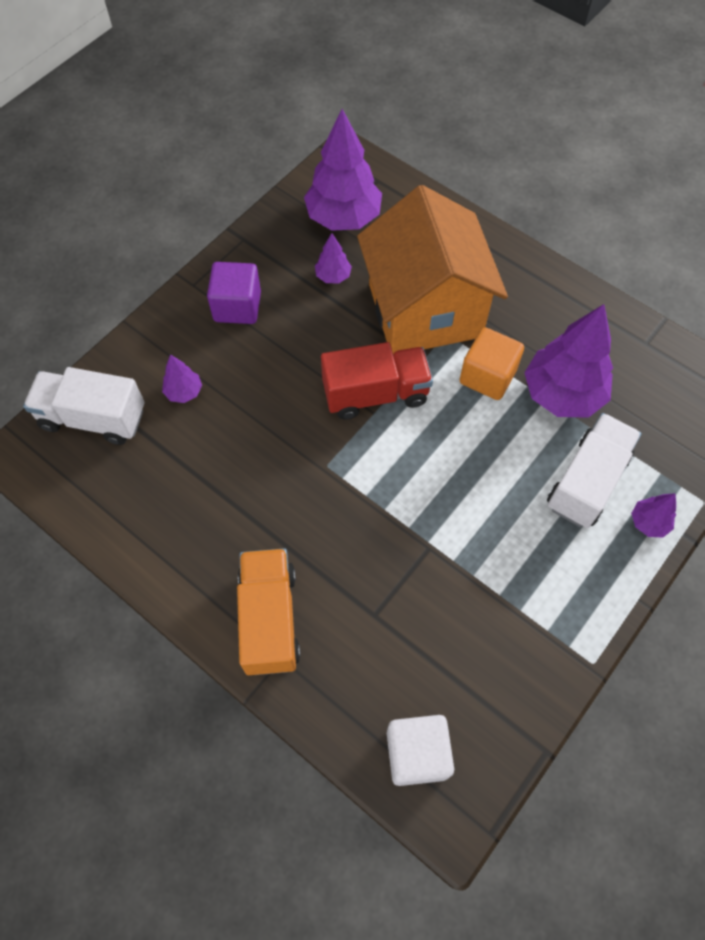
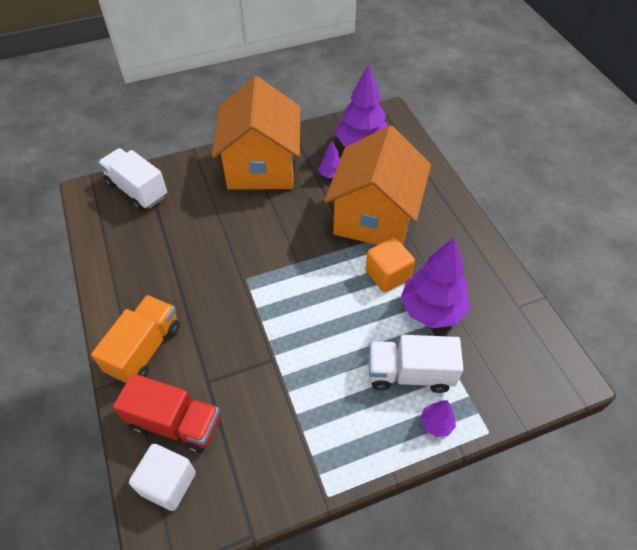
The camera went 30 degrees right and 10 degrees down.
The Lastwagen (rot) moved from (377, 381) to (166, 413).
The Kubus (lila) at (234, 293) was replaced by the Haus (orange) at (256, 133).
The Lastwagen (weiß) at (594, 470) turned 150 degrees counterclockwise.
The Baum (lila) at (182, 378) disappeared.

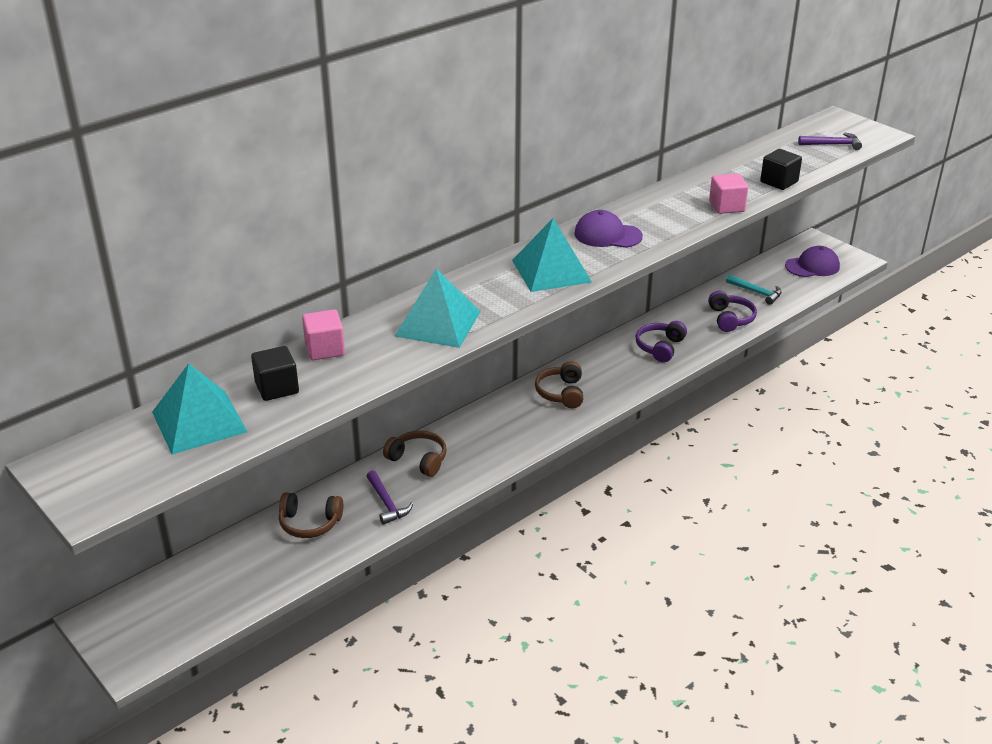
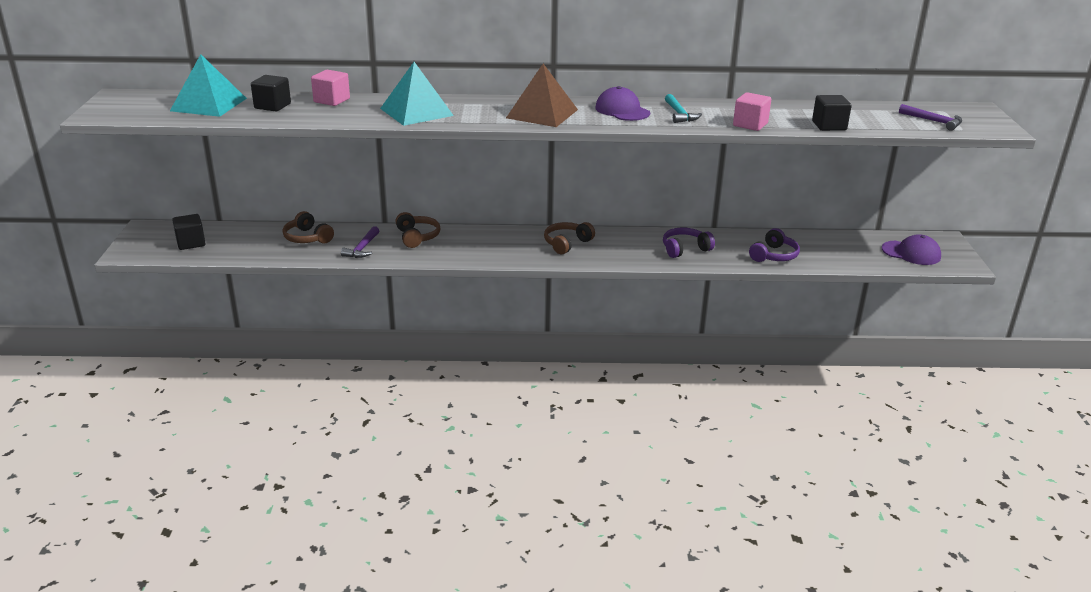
The camera went 40 degrees right and 5 degrees down.
The Kubus (schwarz) at (189, 232) appeared.
The Pyramide (türkis) at (552, 255) became the Pyramide (braun) at (542, 95).
The Hammer (türkis) moved from (754, 290) to (683, 108).

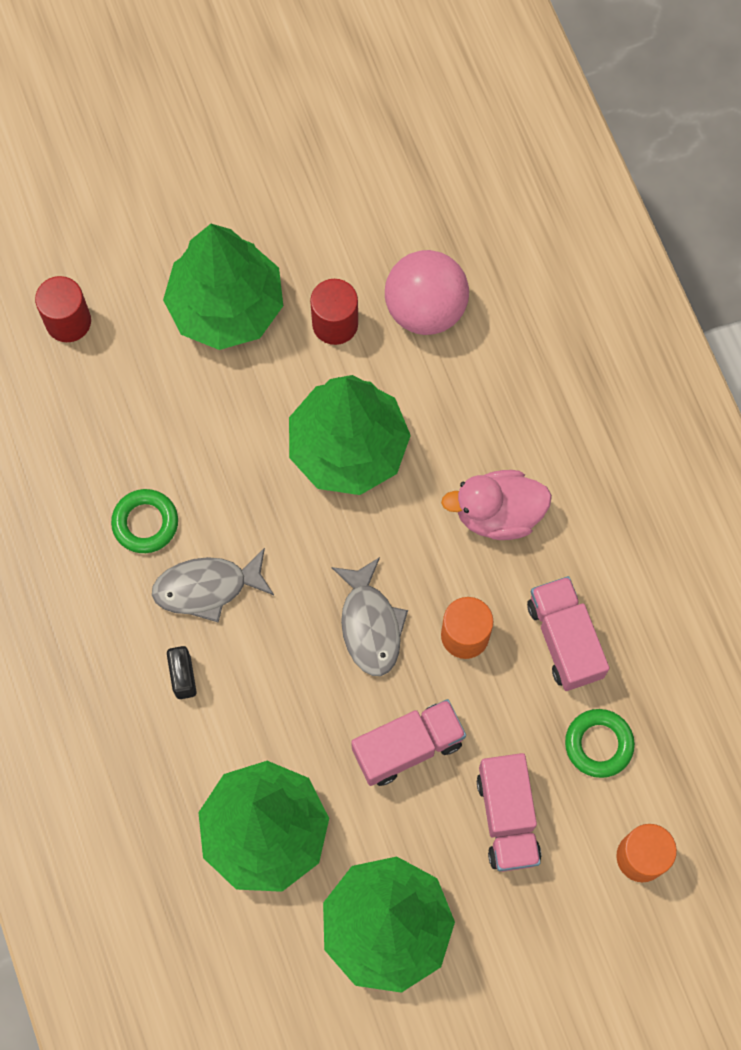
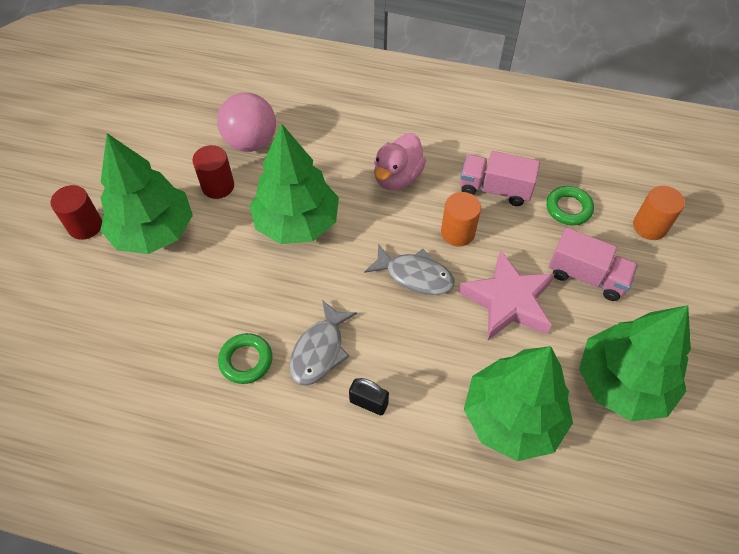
The camera went 55 degrees left and 15 degrees down.
The Vollzylinder (rot) moved from (63, 309) to (76, 212).
The Lastwagen (rosa) at (408, 742) was replaced by the Stern (rosa) at (507, 295).

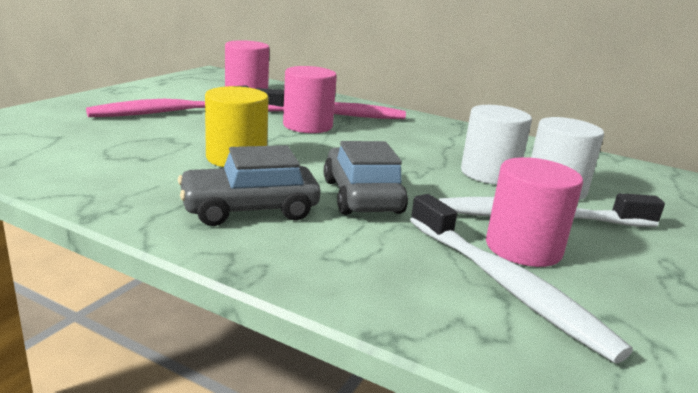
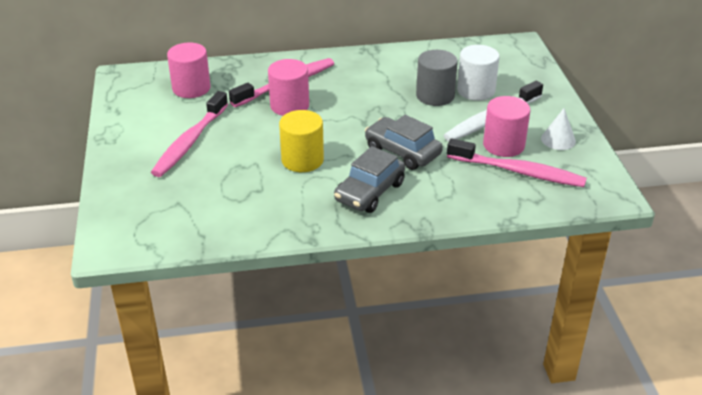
The camera went 35 degrees left and 15 degrees up.
The Vollzylinder (weiß) at (496, 144) became the Vollzylinder (grau) at (437, 78).
The Zahnbürste (weiß) at (521, 278) became the Zahnbürste (rosa) at (517, 162).
The Kegel (weiß) at (558, 129) appeared.

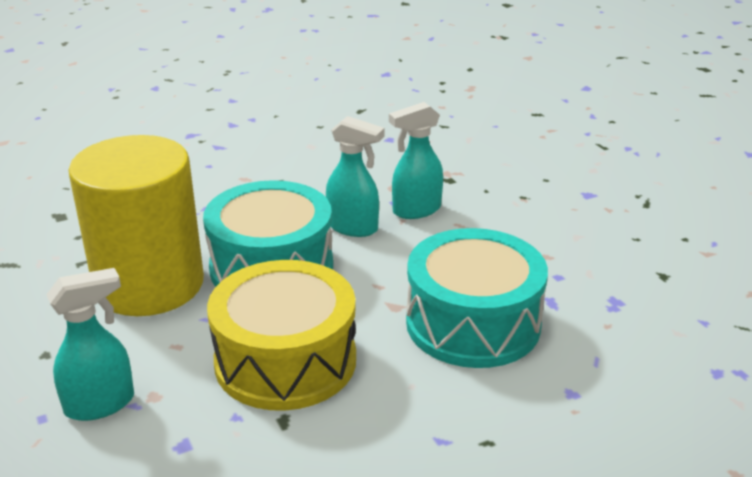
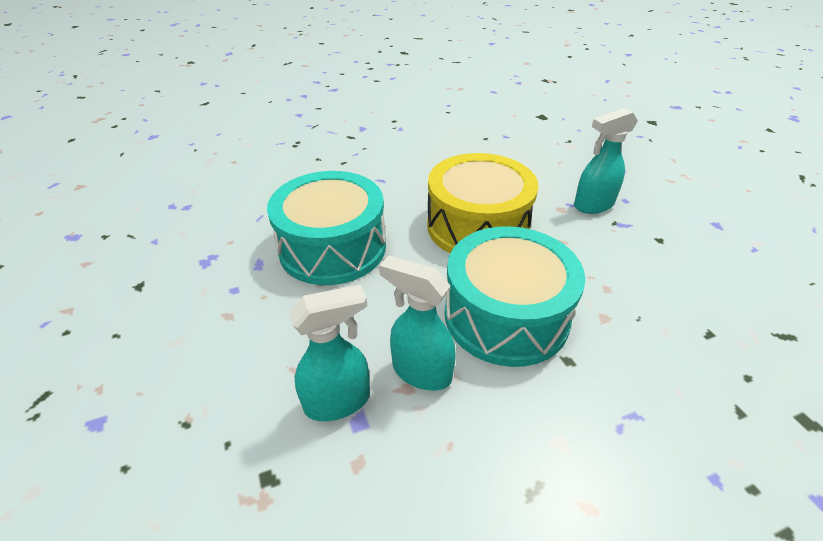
The camera went 175 degrees left and 10 degrees up.
The Vollzylinder (gelb) at (136, 225) disappeared.

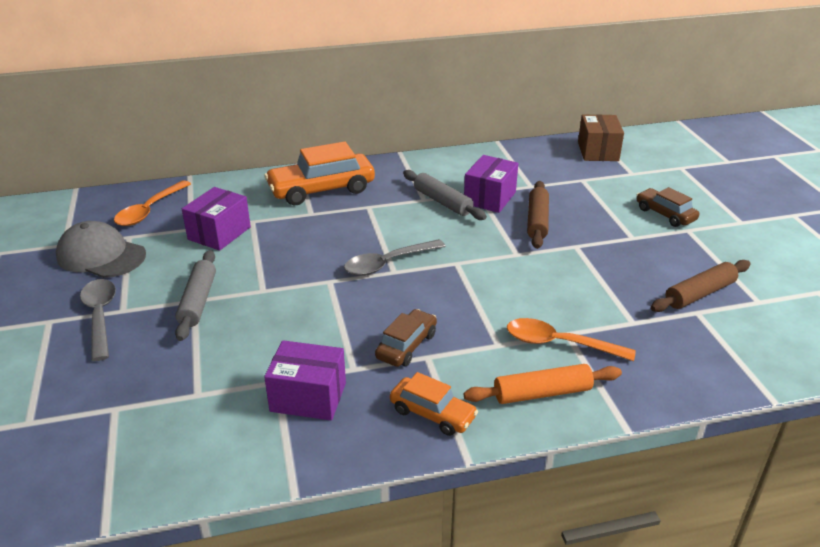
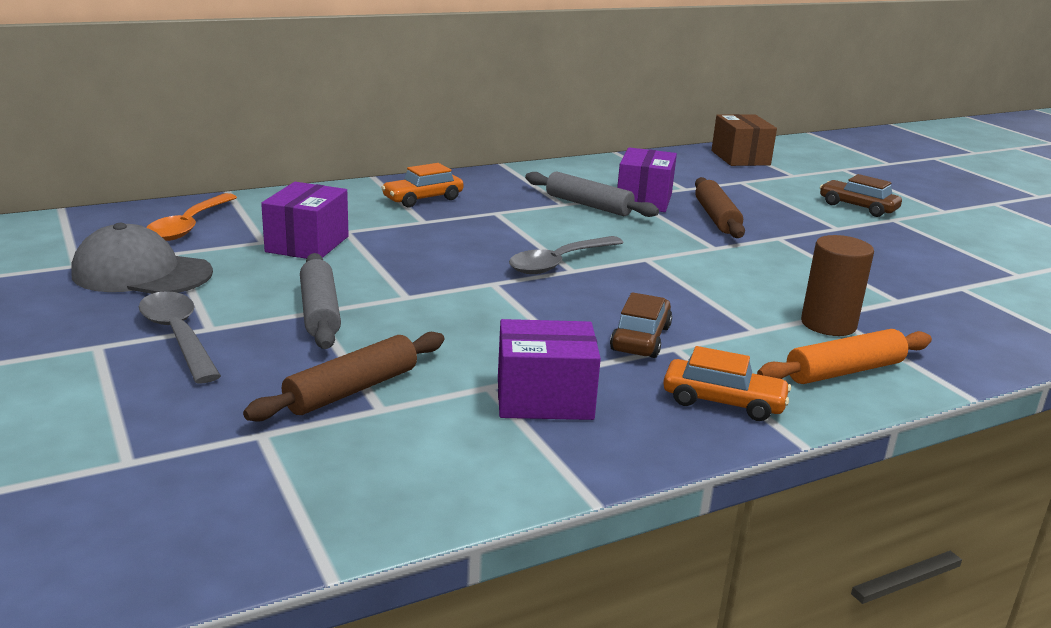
The camera went 15 degrees left and 10 degrees down.
The Nudelholz (braun) moved from (700, 286) to (343, 377).
The Auto (orange) at (319, 173) changed to 0.57 times the size.
The Löffel (orange) at (571, 339) was replaced by the Vollzylinder (braun) at (837, 285).

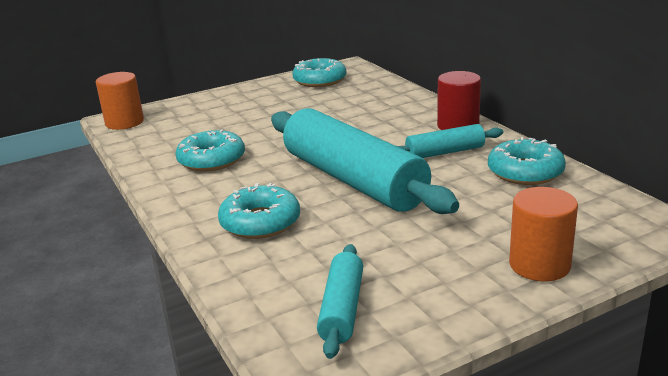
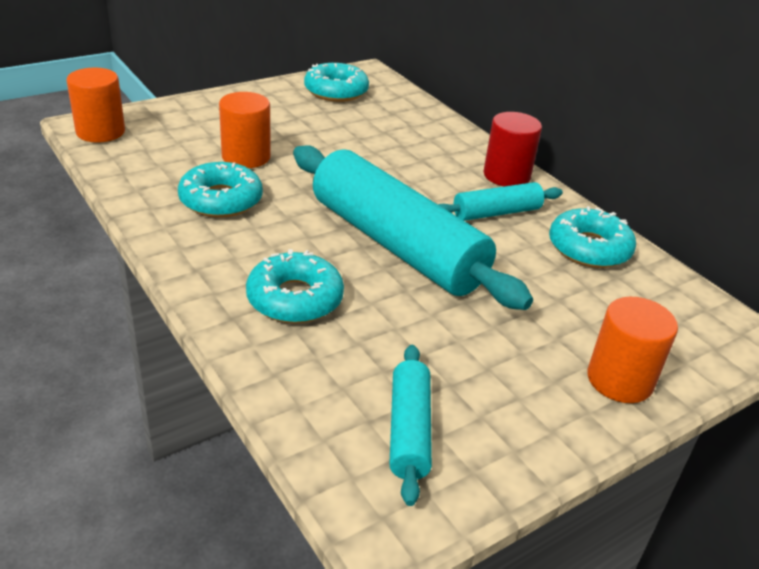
The camera went 10 degrees left and 10 degrees up.
The Vollzylinder (orange) at (245, 130) appeared.

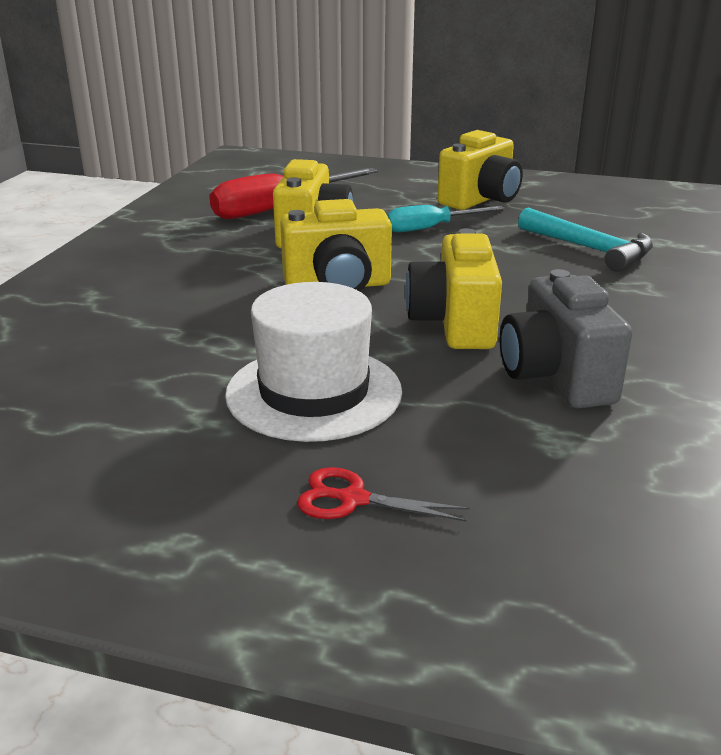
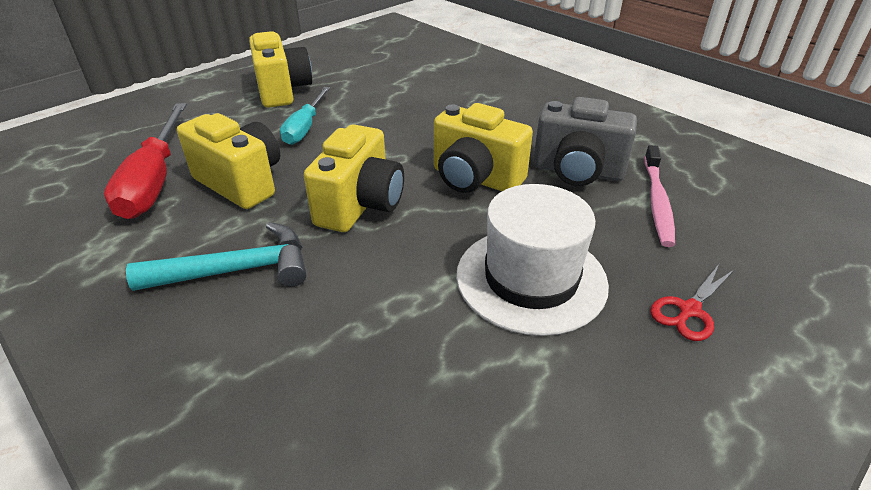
The camera went 60 degrees left and 10 degrees up.
The Hammer (türkis) moved from (585, 239) to (216, 256).
The Zahnbürste (rosa) at (659, 196) appeared.

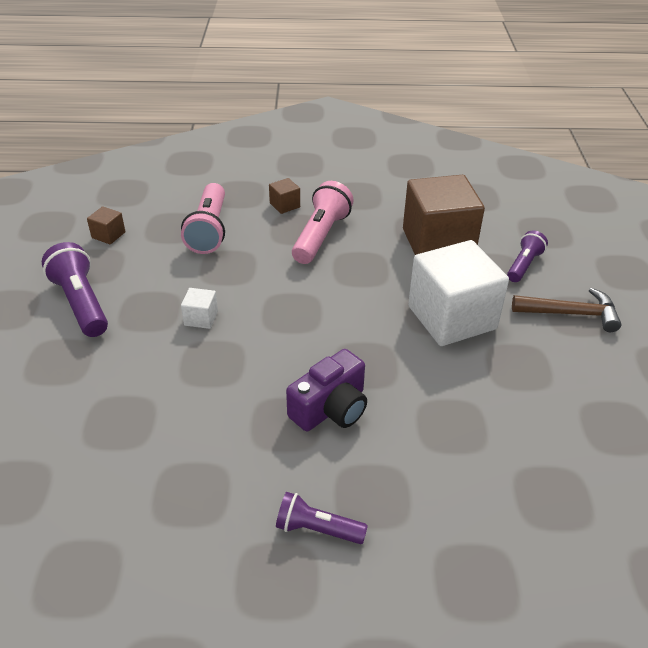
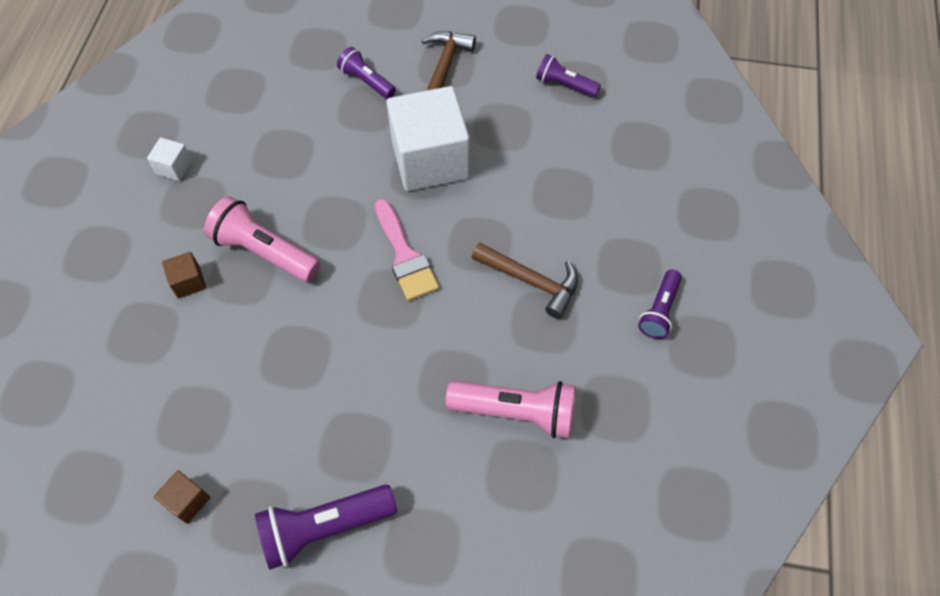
The camera went 80 degrees left and 20 degrees up.
The Kubus (weiß) moved from (199, 308) to (169, 159).
The Pinsel (rosa) at (407, 250) appeared.
The Taschenlampe (rosa) moved from (203, 218) to (511, 409).
The Kamera (lila) at (326, 390) was replaced by the Hammer (braun) at (525, 280).
The Taschenlampe (lila) at (568, 75) appeared.
The Kubus (braun) at (444, 215) disappeared.

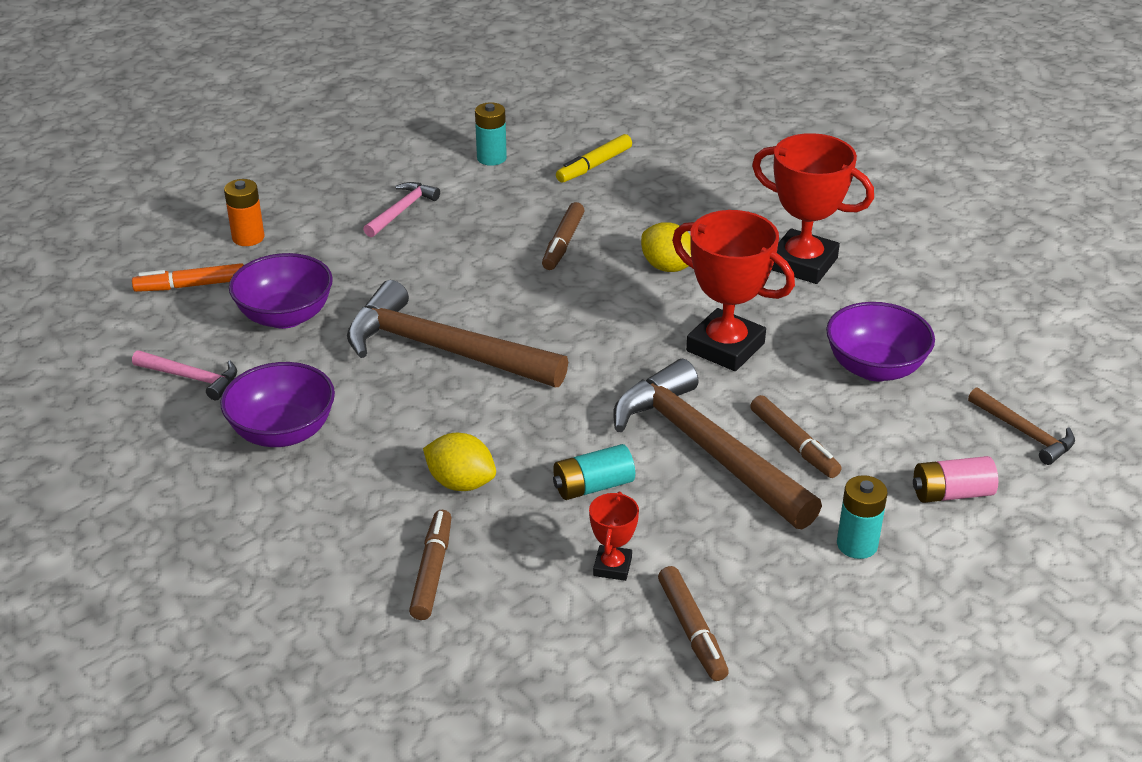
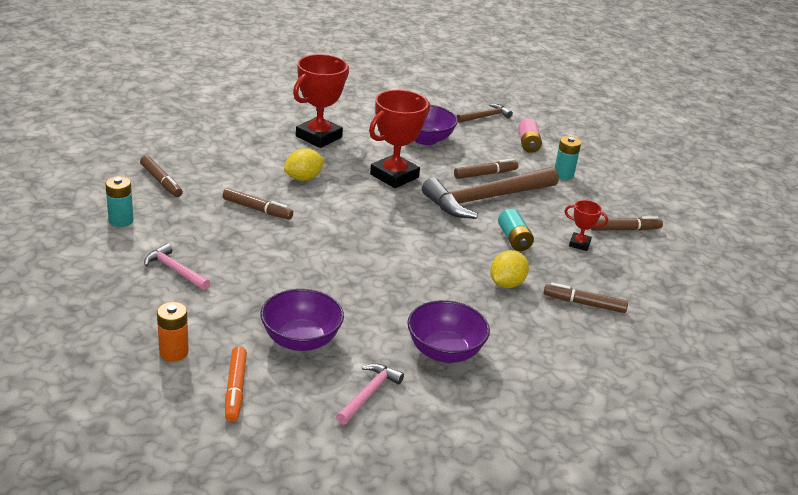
The camera went 85 degrees left and 5 degrees down.
The Filzstift (gelb) at (594, 158) became the Filzstift (braun) at (161, 176).
The Hammer (braun) at (457, 333) disappeared.

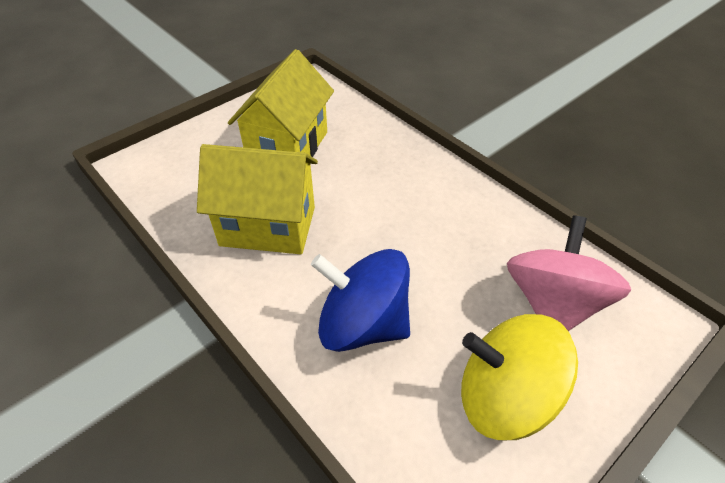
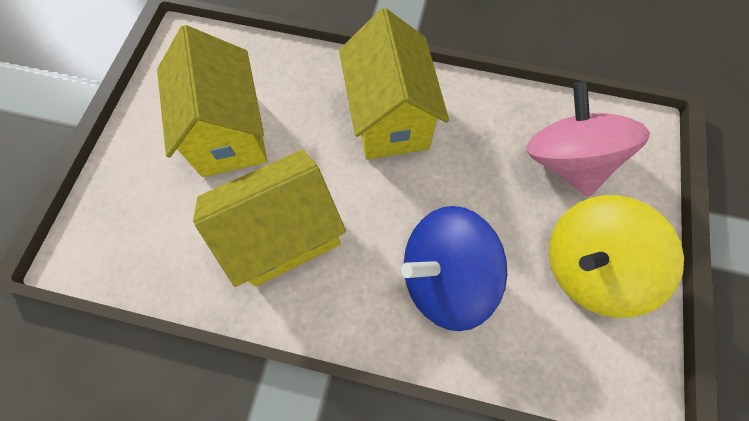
The camera went 35 degrees left and 20 degrees up.
The Haus (gelb) at (394, 83) appeared.

